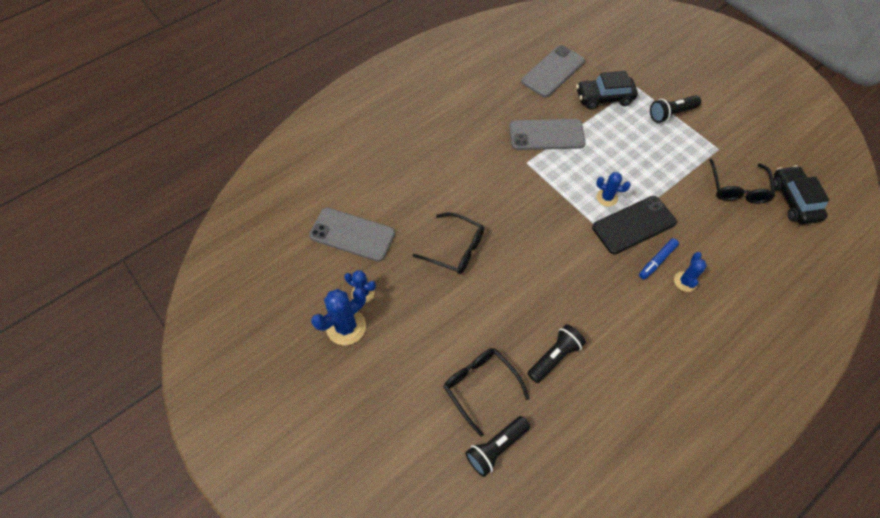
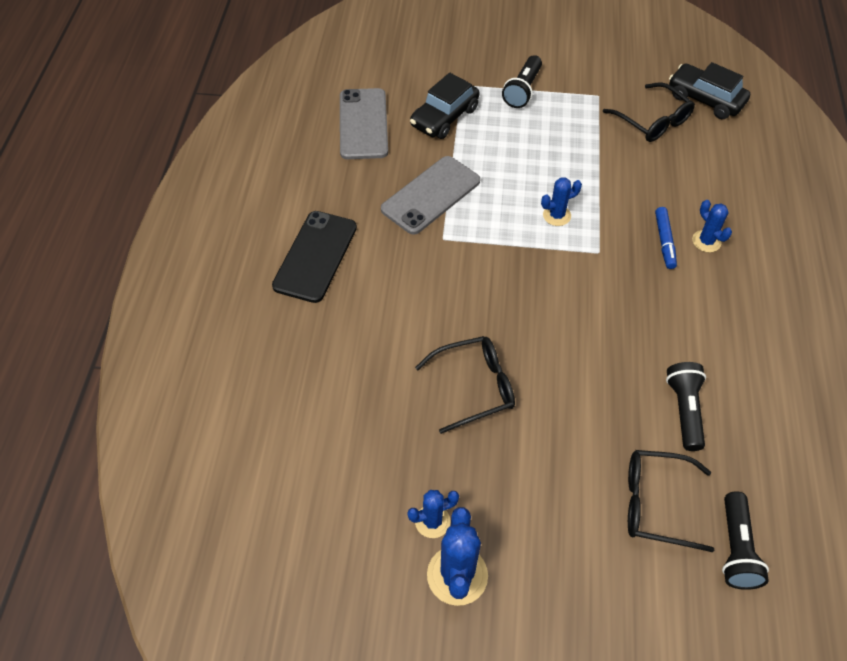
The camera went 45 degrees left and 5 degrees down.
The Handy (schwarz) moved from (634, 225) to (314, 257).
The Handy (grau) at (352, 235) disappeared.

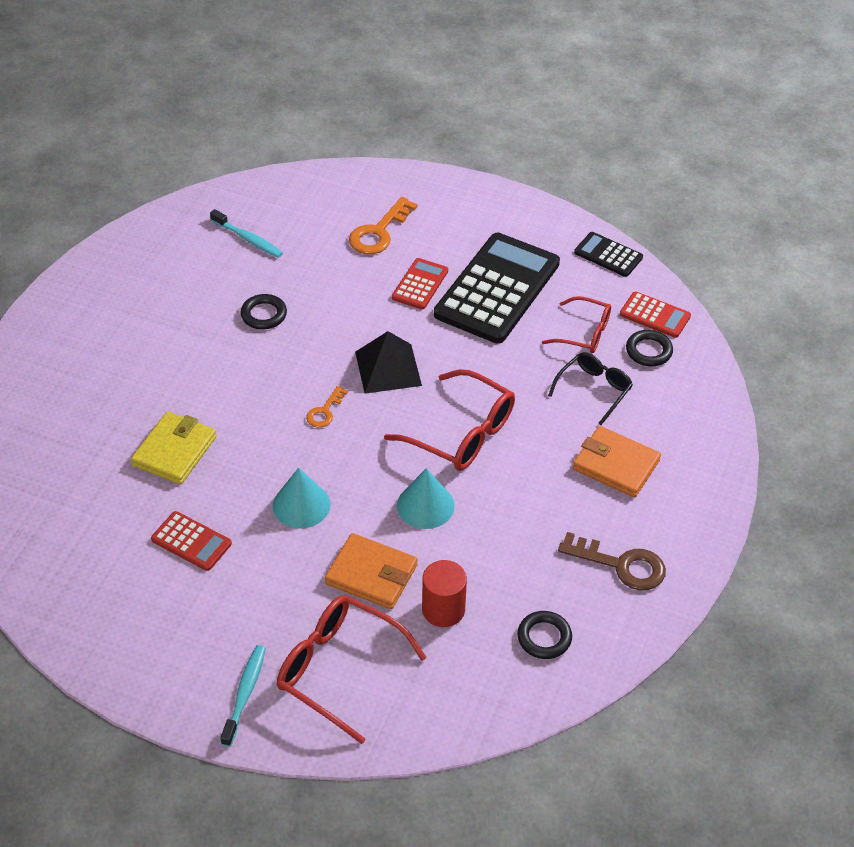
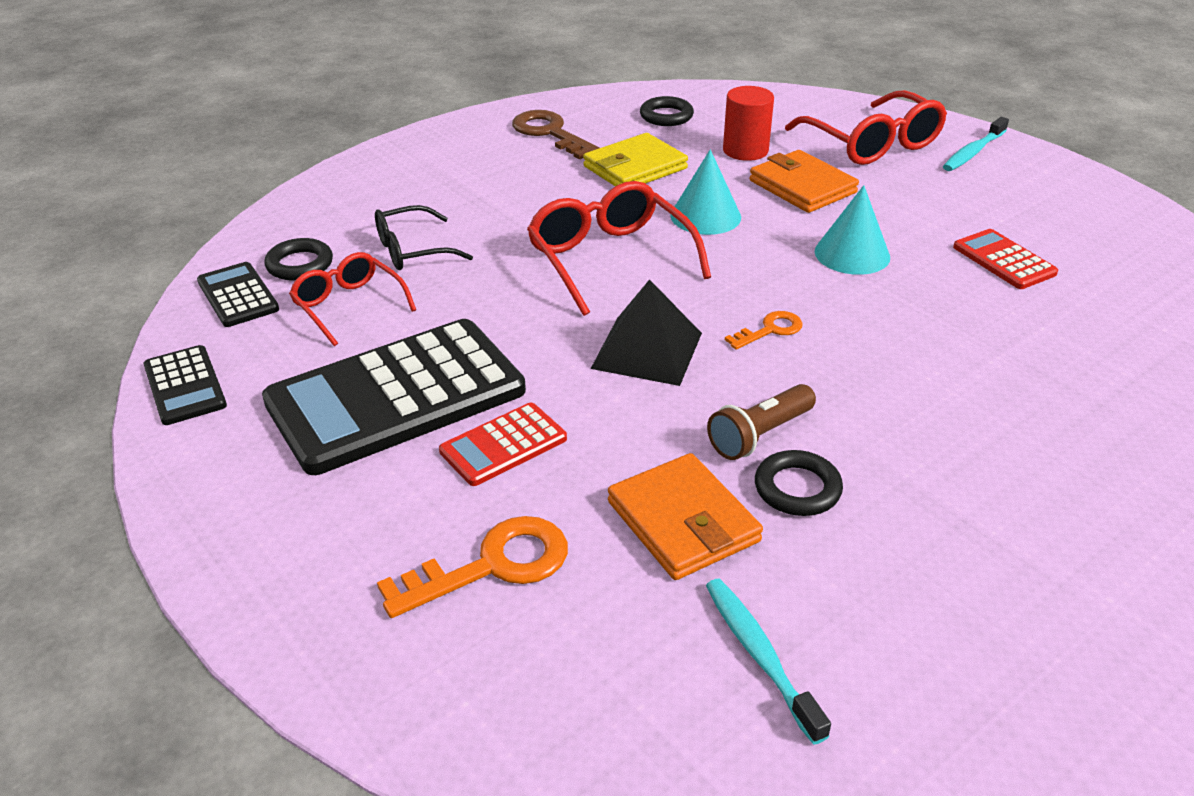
The camera went 150 degrees left and 10 degrees down.
The Taschenrechner (rot) at (655, 314) became the Taschenrechner (schwarz) at (238, 294).
The Geldbörse (gelb) moved from (173, 448) to (635, 159).
The Geldbörse (orange) moved from (617, 462) to (685, 516).
The Taschenlampe (braun) at (761, 422) appeared.

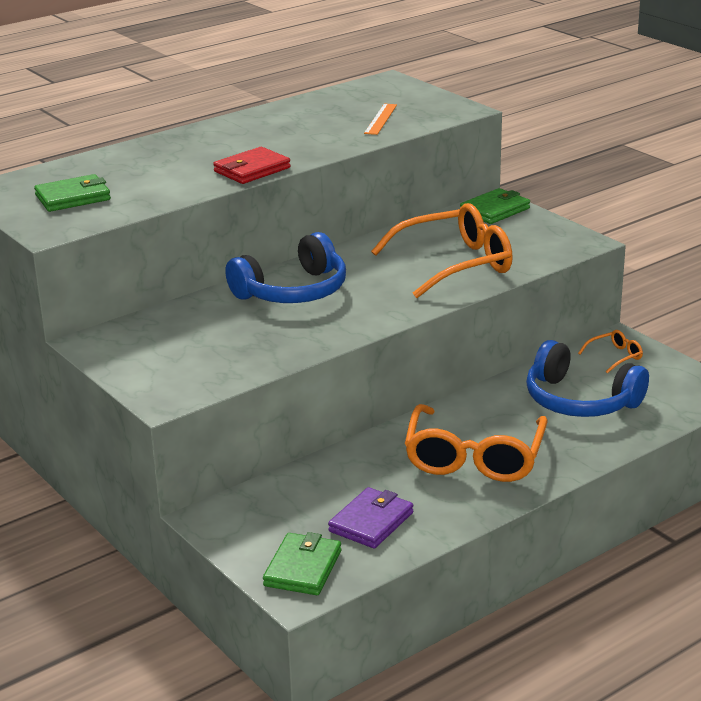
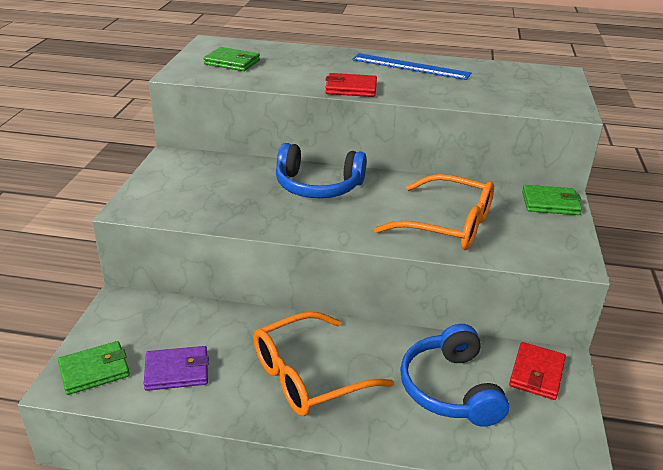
The camera went 45 degrees right and 5 degrees up.
The Lineal (blau) at (411, 66) appeared.
The Brille (orange) at (610, 351) was replaced by the Geldbörse (rot) at (537, 371).
The Lineal (orange) at (380, 119) disappeared.

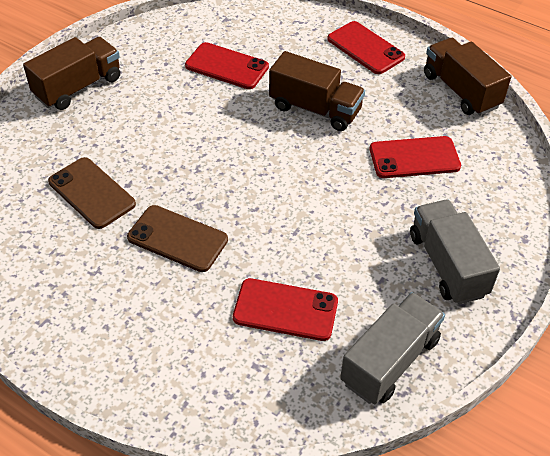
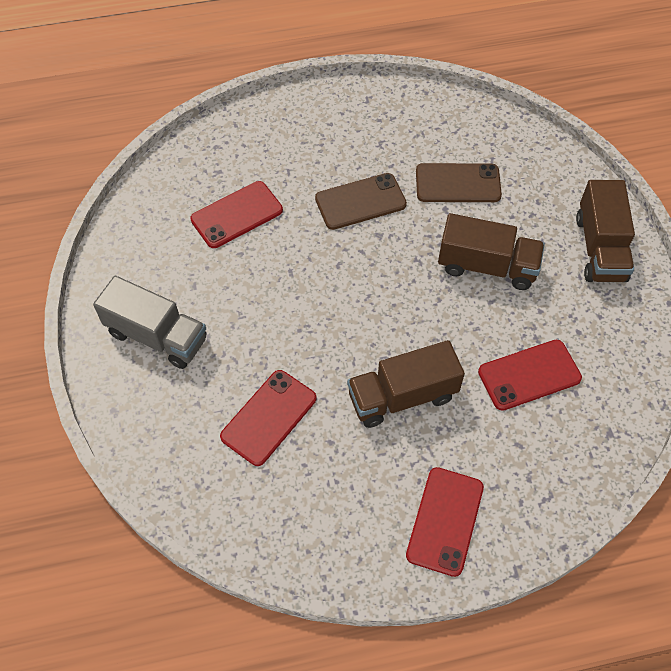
The camera went 135 degrees right and 10 degrees up.
The Handy (rot) at (366, 47) turned 75 degrees counterclockwise.
The Lastwagen (braun) moved from (467, 77) to (491, 251).
The Lastwagen (grau) at (392, 348) disappeared.

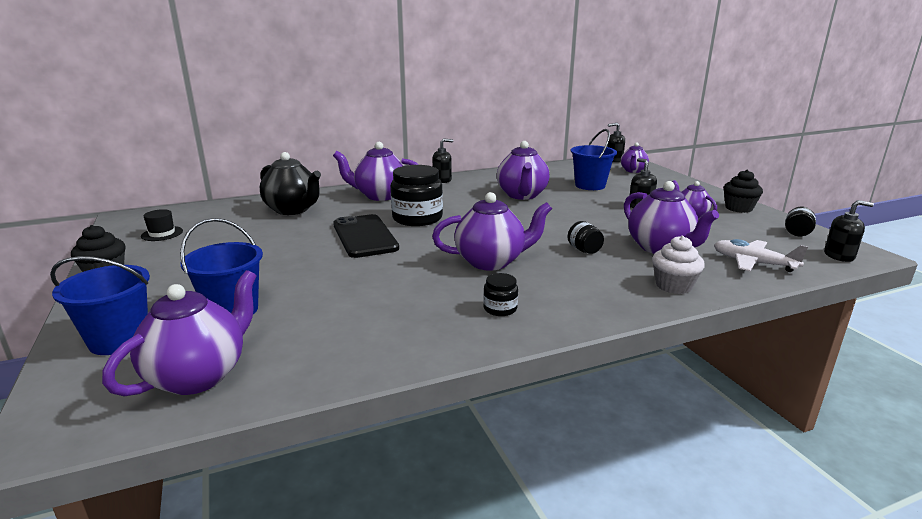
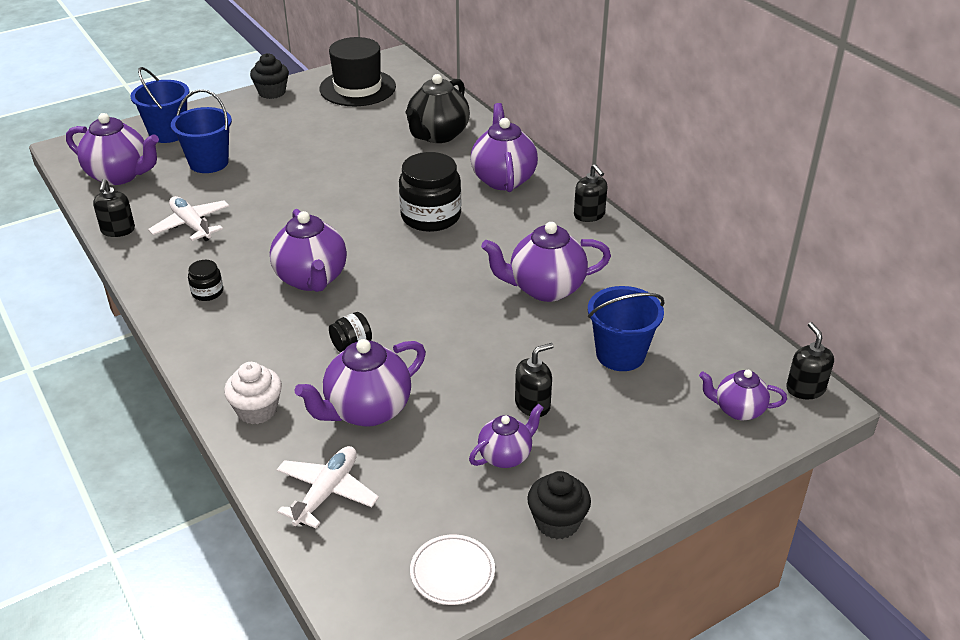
The camera went 80 degrees right and 15 degrees up.
The Seifenspender (schwarz) moved from (849, 231) to (114, 208).
The Flugzeug (weiß) at (188, 218) appeared.
The Hut (schwarz) at (162, 225) changed to 2.13 times the size.
The Einmachglas (schwarz) at (800, 221) was replaced by the Teller (weiß) at (452, 569).
The Handy (schwarz) at (366, 236) disappeared.

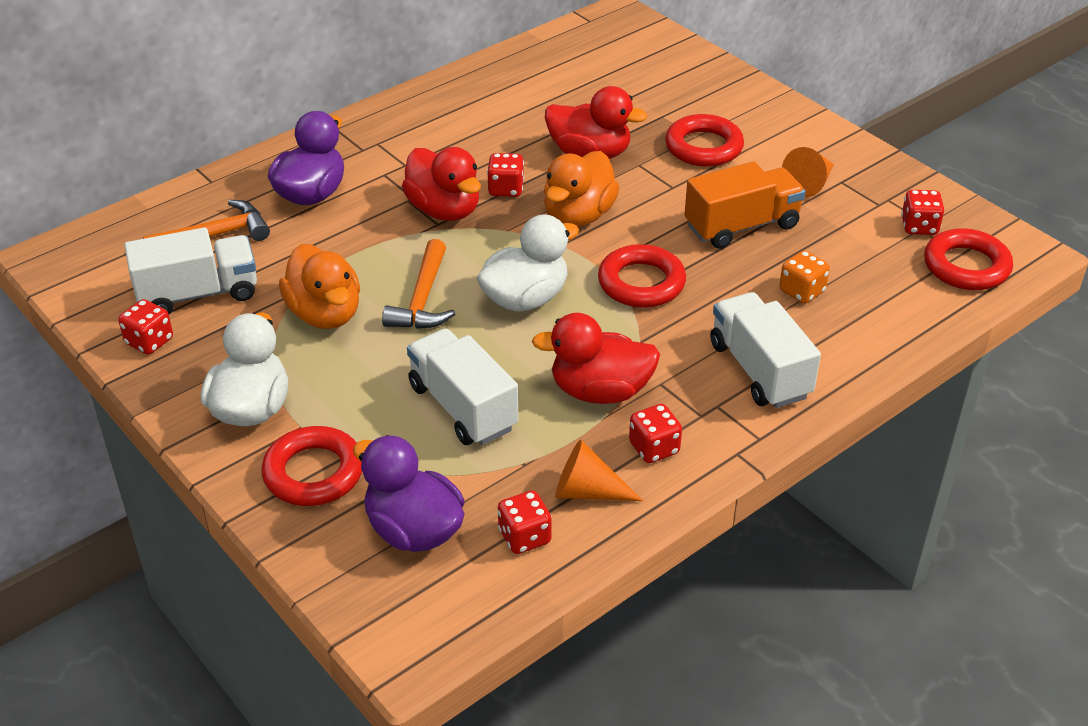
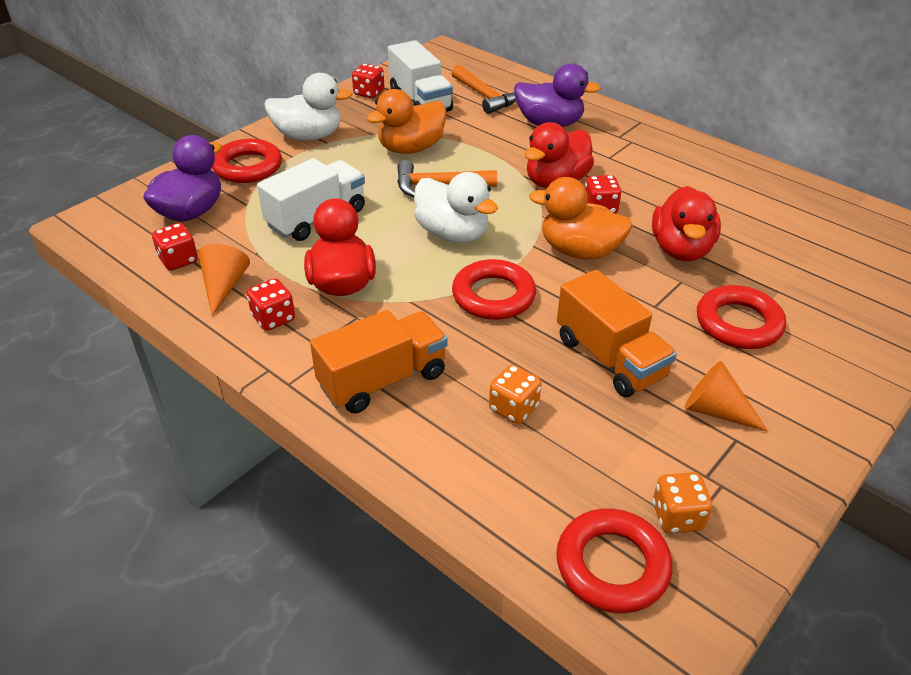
The camera went 80 degrees right and 0 degrees up.
The Lastwagen (weiß) at (765, 350) became the Lastwagen (orange) at (378, 361).
The Spielwürfel (rot) at (922, 212) became the Spielwürfel (orange) at (682, 502).

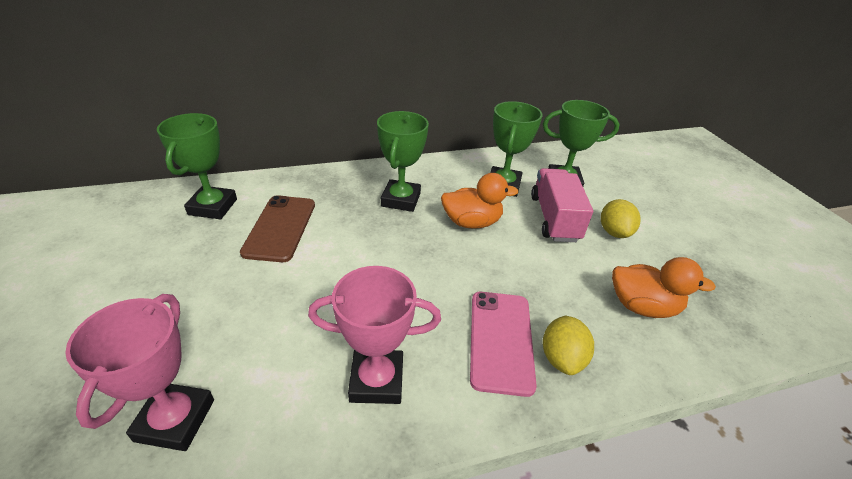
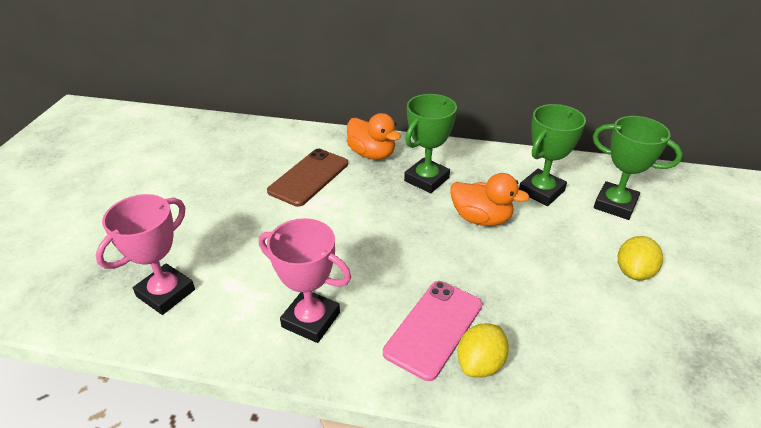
The camera went 30 degrees right and 0 degrees up.
The Ente (orange) moved from (664, 287) to (374, 136).
The Pokal (grün) at (197, 166) disappeared.
The Lastwagen (rosa) at (562, 205) disappeared.

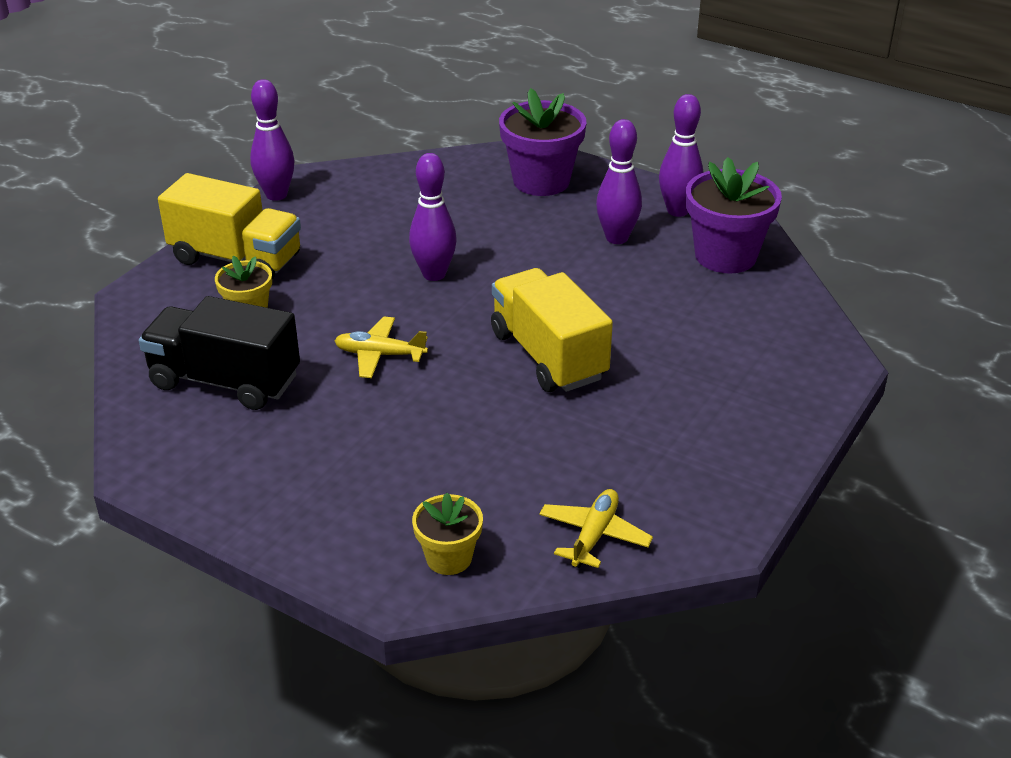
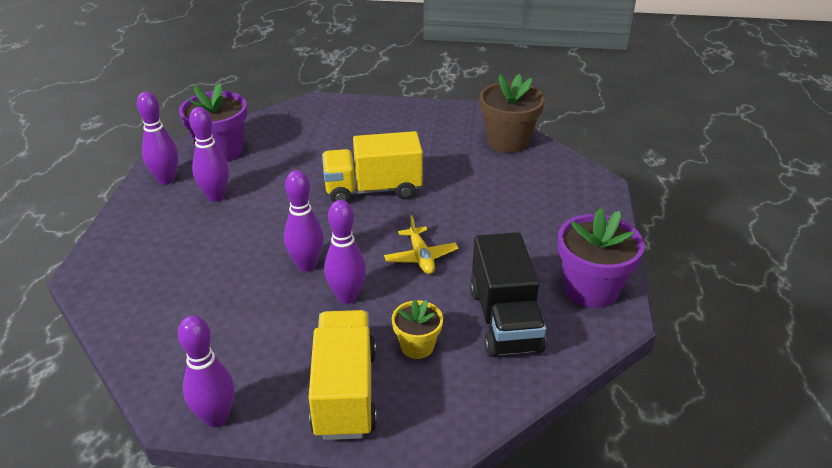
The camera went 115 degrees left and 0 degrees up.
The Lastwagen (gelb) at (552, 330) turned 45 degrees clockwise.
The Bowlingkegel (lila) at (345, 252) appeared.
The Flugzeug (gelb) at (596, 528) was replaced by the Blumentopf (braun) at (512, 113).
The Blumentopf (lila) moved from (542, 142) to (600, 258).
The Blumentopf (gelb) at (447, 534) disappeared.

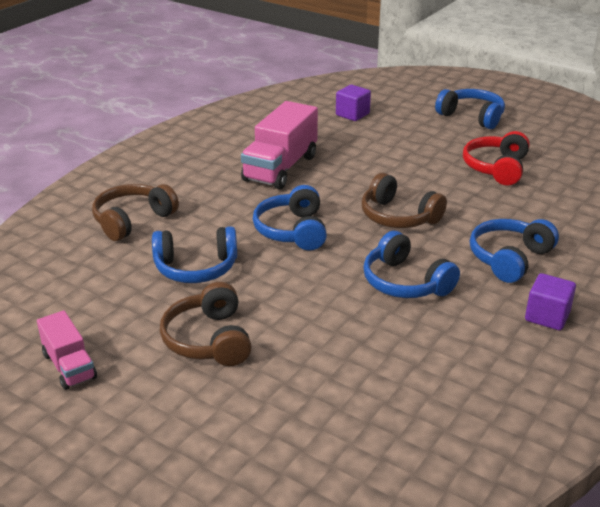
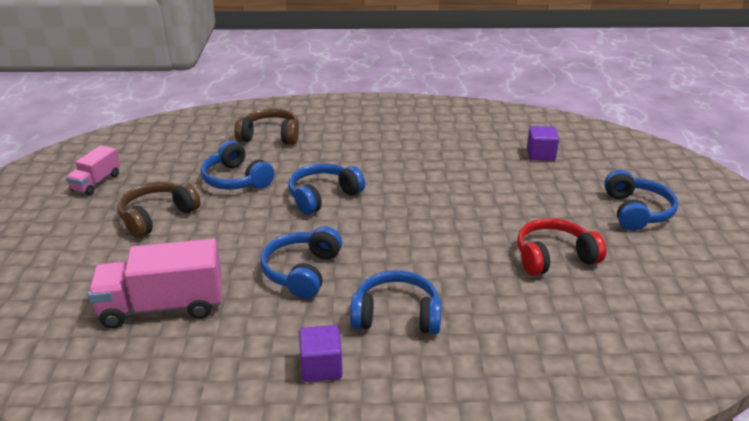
The camera went 55 degrees right and 0 degrees up.
The Lastwagen (rosa) moved from (279, 145) to (155, 283).
The Kopfhörer (braun) at (404, 200) disappeared.

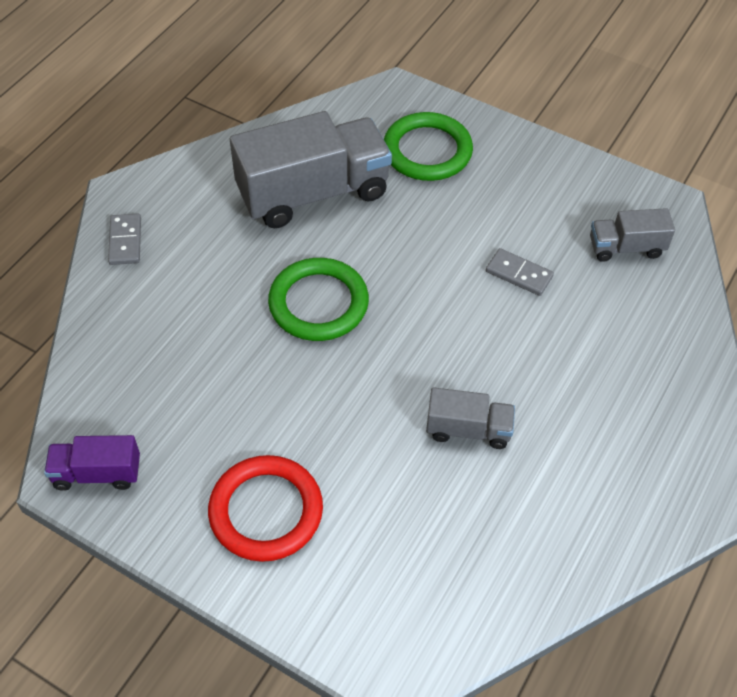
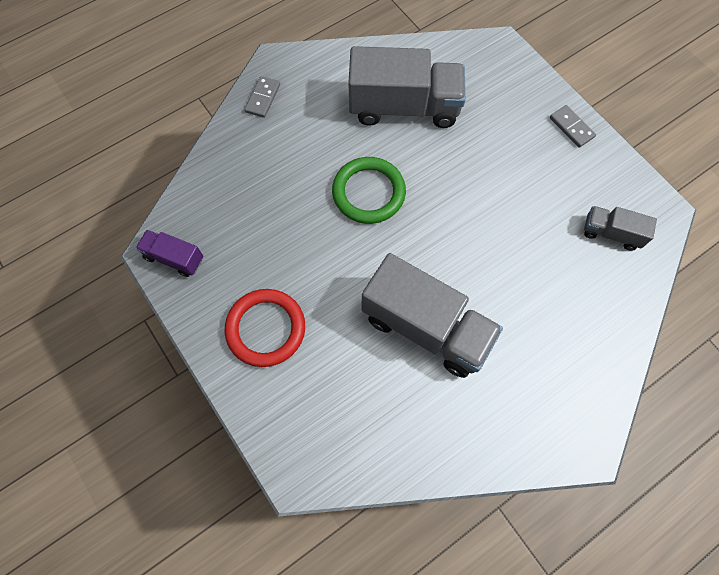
The camera went 25 degrees right and 15 degrees up.
The Lastwagen (grau) at (470, 418) changed to 2.02 times the size.
The Dominostein (grau) moved from (520, 272) to (573, 126).
The Ring (grün) at (428, 146) disappeared.

